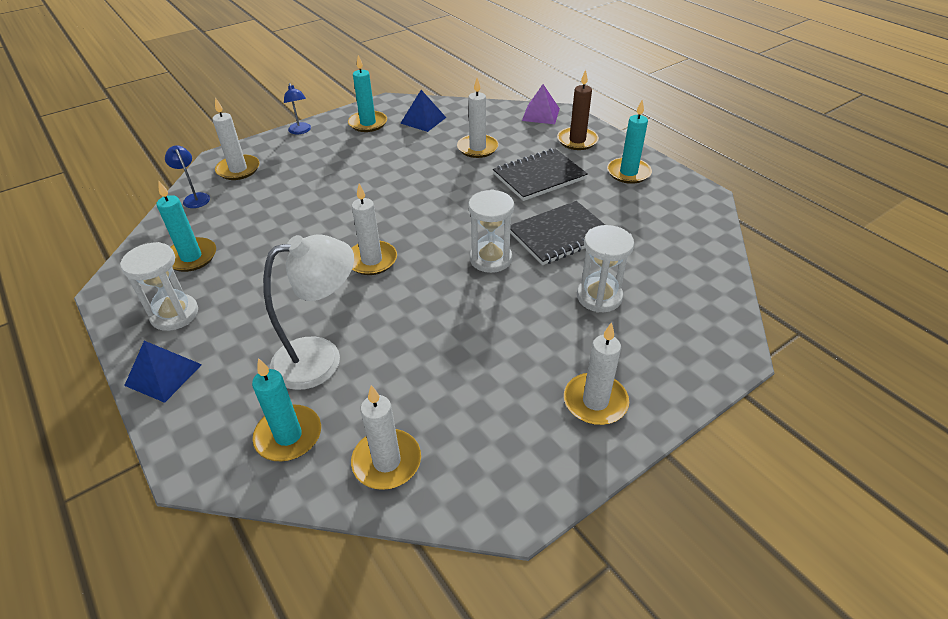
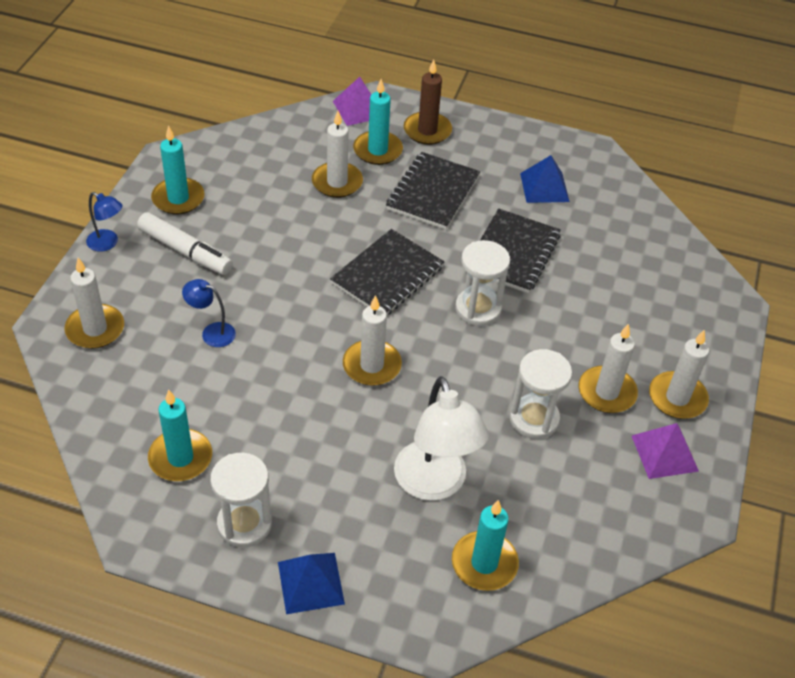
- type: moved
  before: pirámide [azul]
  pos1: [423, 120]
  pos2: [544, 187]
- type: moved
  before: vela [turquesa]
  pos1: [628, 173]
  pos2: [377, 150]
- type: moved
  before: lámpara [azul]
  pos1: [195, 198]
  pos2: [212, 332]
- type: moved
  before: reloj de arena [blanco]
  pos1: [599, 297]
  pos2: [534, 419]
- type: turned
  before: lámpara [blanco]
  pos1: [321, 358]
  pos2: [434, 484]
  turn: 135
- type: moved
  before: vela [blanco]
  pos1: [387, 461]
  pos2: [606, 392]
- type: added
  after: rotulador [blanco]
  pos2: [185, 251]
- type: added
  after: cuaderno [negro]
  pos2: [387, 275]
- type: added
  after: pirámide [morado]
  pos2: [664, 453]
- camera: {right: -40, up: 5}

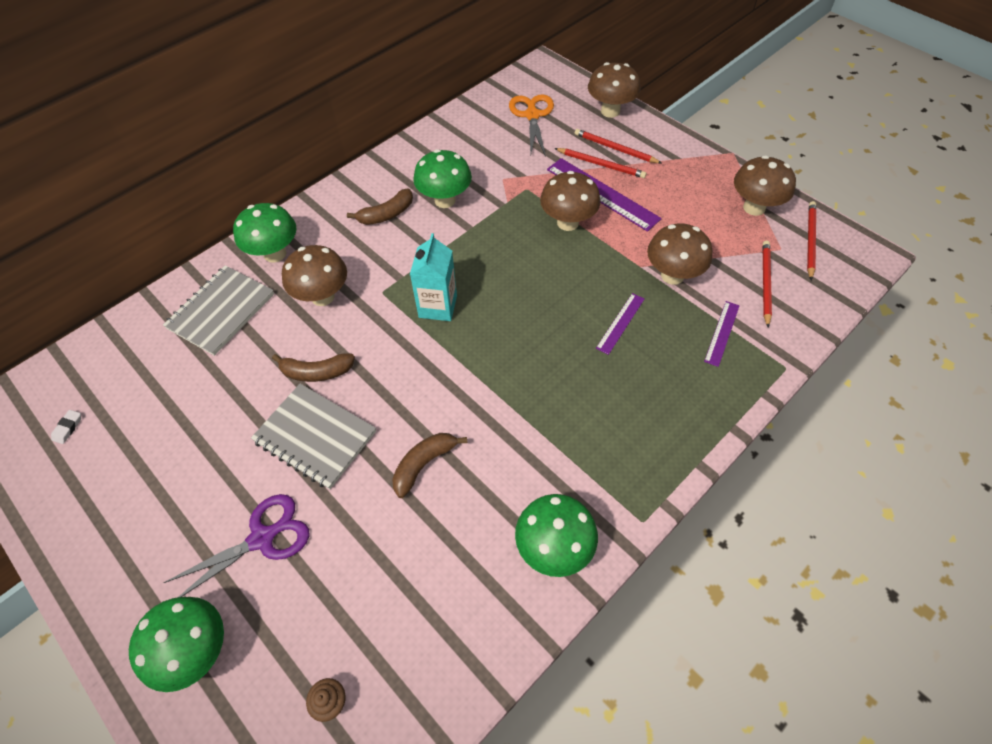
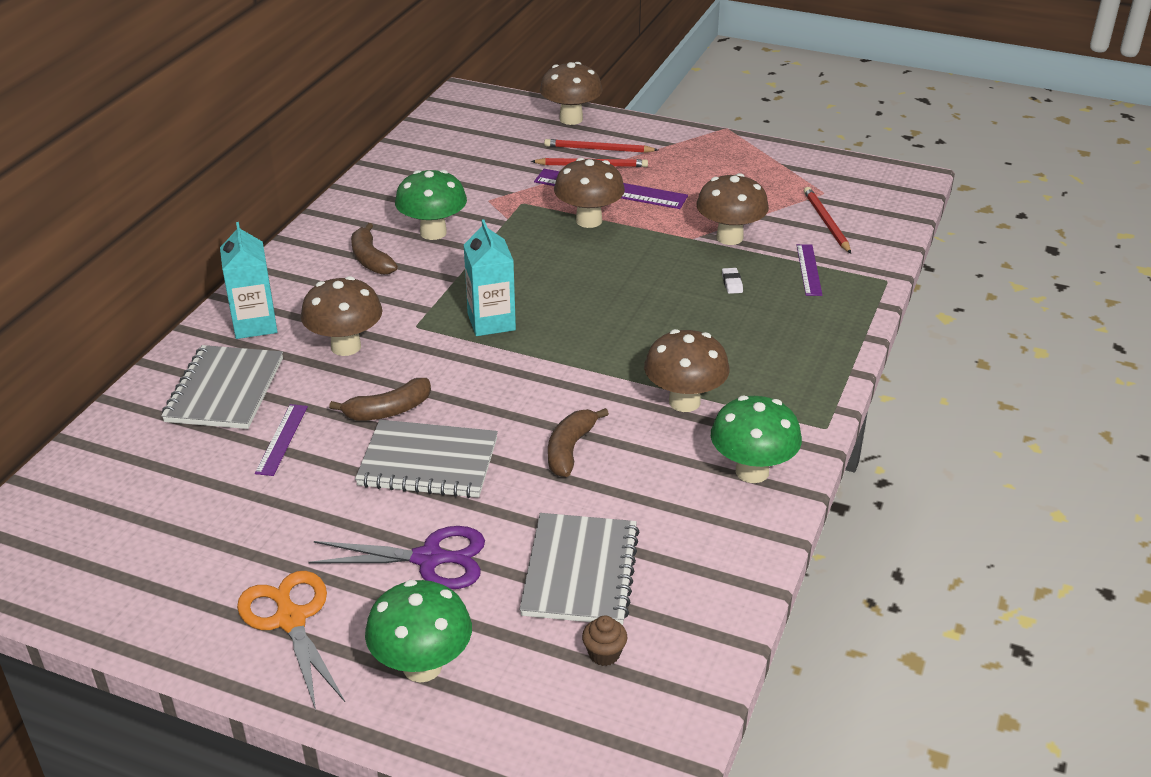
- type: moved
  before: tijeras [naranja]
  pos1: [532, 115]
  pos2: [291, 620]
- type: moved
  before: seta [marrón]
  pos1: [754, 207]
  pos2: [684, 402]
- type: turned
  before: plátano [marrón]
  pos1: [386, 214]
  pos2: [371, 259]
  turn: 120
- type: removed
  before: lápiz [rojo]
  pos1: [810, 241]
- type: replaced
  before: seta [verde]
  after: cartón de leche [turquesa]
  pos1: [275, 254]
  pos2: [255, 324]
- type: moved
  before: regla [morado]
  pos1: [620, 323]
  pos2: [282, 439]
- type: moved
  before: goma de borrar [blanco]
  pos1: [68, 428]
  pos2: [732, 283]
- type: turned
  before: tijeras [morado]
  pos1: [262, 538]
  pos2: [429, 559]
  turn: 60
- type: added
  after: cuaderno [gris]
  pos2: [580, 572]
- camera: {right: -25, up: -20}

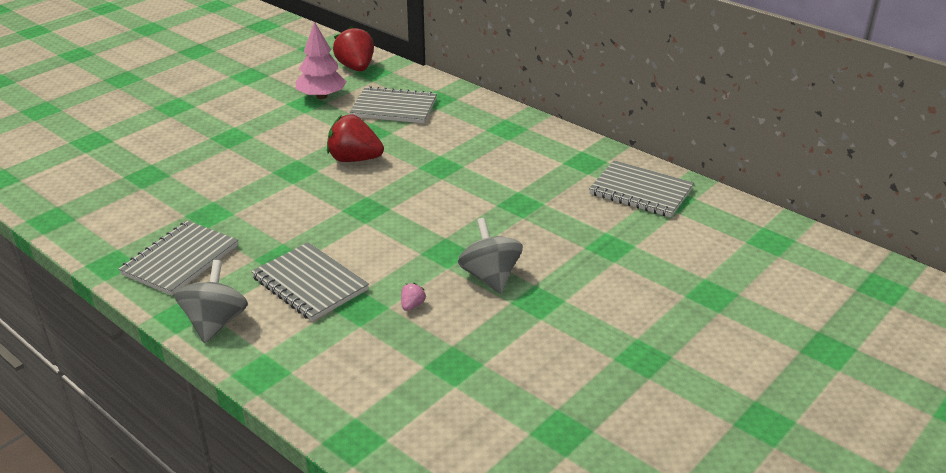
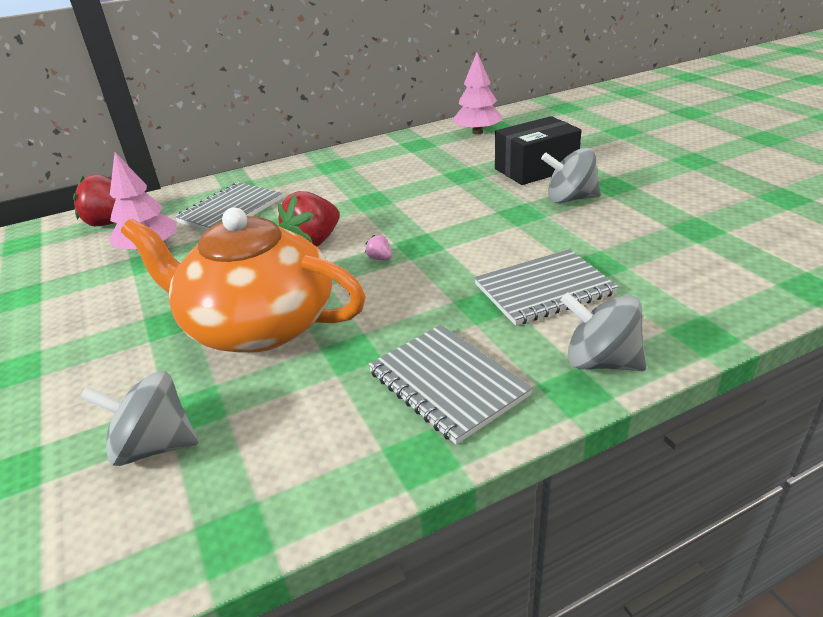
- type: replaced
  before: cuaderno [gris]
  after: árbol [rosa]
  pos1: [640, 191]
  pos2: [477, 132]
- type: moved
  before: fresa [rosa]
  pos1: [412, 305]
  pos2: [380, 258]
- type: added
  after: caja [negro]
  pos2: [535, 169]
- type: added
  after: tetera [naranja]
  pos2: [257, 325]
- type: added
  after: peonza [gris]
  pos2: [154, 446]
- camera: {right: -65, up: 0}

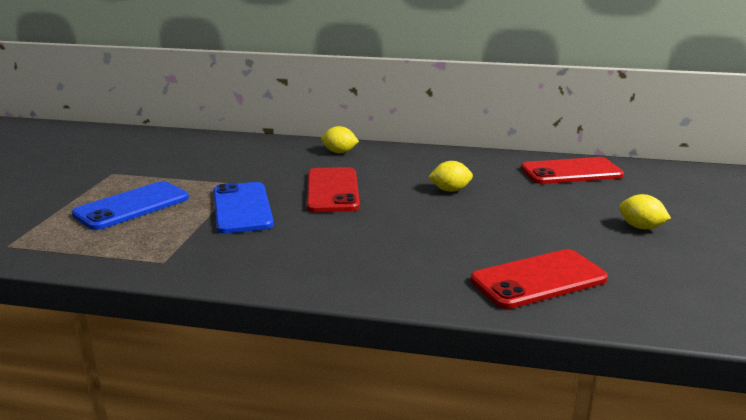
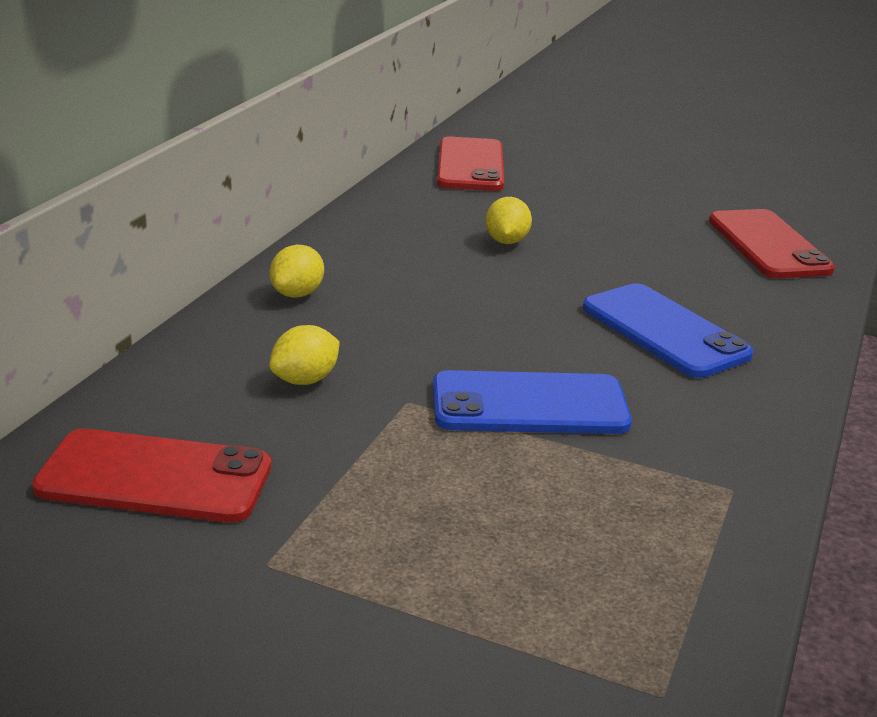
- type: moved
  before: móvil [rojo]
  pos1: [332, 190]
  pos2: [155, 478]
- type: moved
  before: móvil [azul]
  pos1: [132, 206]
  pos2: [664, 331]
- type: moved
  before: limón [amarillo]
  pos1: [640, 227]
  pos2: [305, 380]
- camera: {right: -80, up: 5}

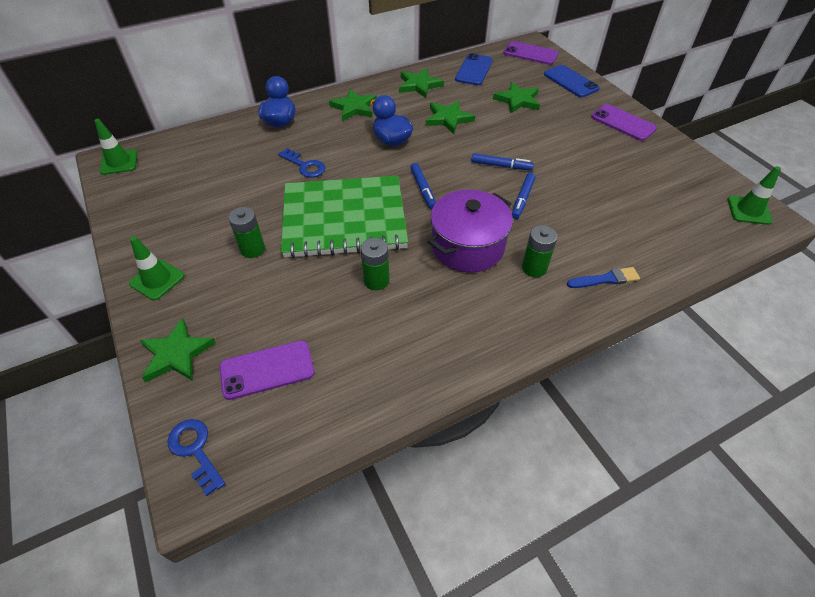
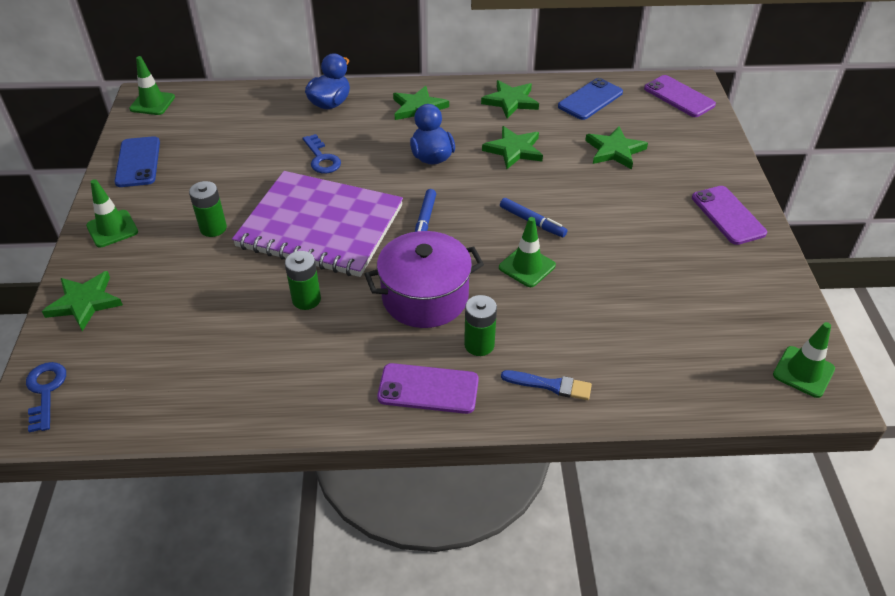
- type: moved
  before: móvil [azul]
  pos1: [570, 81]
  pos2: [138, 162]
- type: replaced
  before: rotulador [azul]
  after: cono de tráfico [verde]
  pos1: [522, 199]
  pos2: [527, 266]
- type: recoloured
  before: cuaderno [verde]
  after: cuaderno [morado]
  pos1: [344, 219]
  pos2: [320, 226]
- type: moved
  before: móvil [morado]
  pos1: [267, 370]
  pos2: [428, 389]
- camera: {right: 25, up: -5}

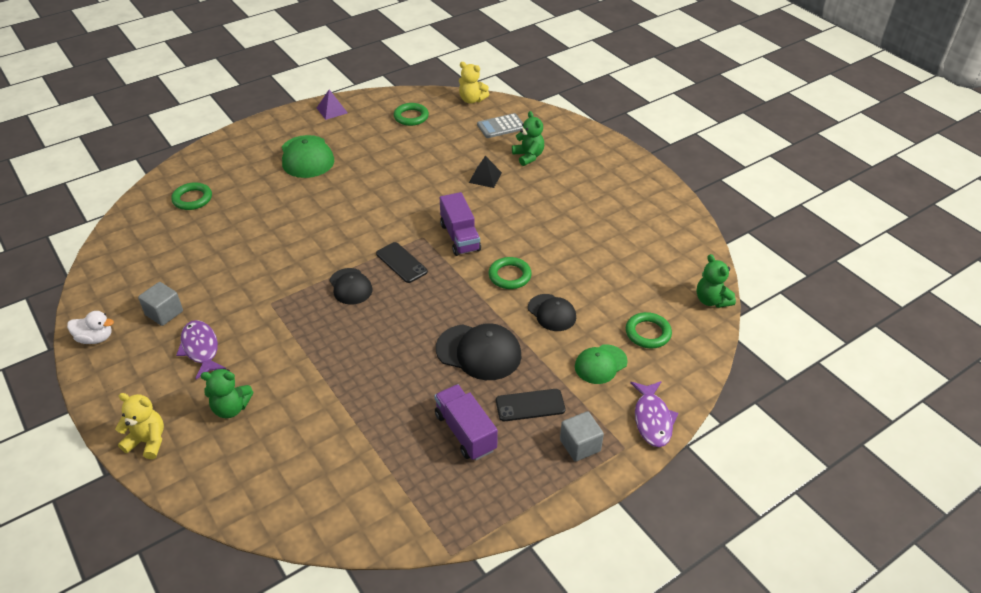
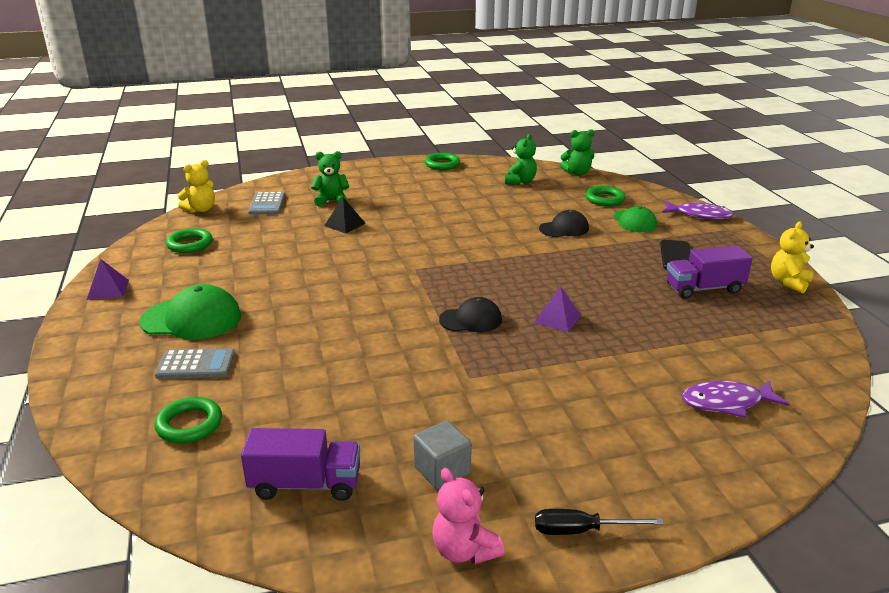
- type: moved
  before: camión [morado]
  pos1: [460, 237]
  pos2: [305, 484]
- type: removed
  before: móvil [negro]
  pos1: [401, 263]
- type: moved
  before: anillo [verde]
  pos1: [509, 276]
  pos2: [442, 164]
- type: replaced
  before: pato [blanco]
  after: osito [rosa]
  pos1: [95, 338]
  pos2: [464, 550]
- type: moved
  before: pez [morado]
  pos1: [201, 349]
  pos2: [727, 403]
- type: removed
  before: gorra [negro]
  pos1: [479, 352]
- type: moved
  before: osito [verde]
  pos1: [231, 408]
  pos2: [520, 181]
- type: moved
  before: osito [amarillo]
  pos1: [147, 441]
  pos2: [789, 283]
- type: removed
  before: cubo [gris]
  pos1: [580, 445]
- type: added
  after: pirámide [morado]
  pos2: [557, 318]
- type: added
  after: calculadora [gris]
  pos2: [196, 364]
- type: added
  after: destornillador [negro]
  pos2: [581, 530]
- camera: {right: -70, up: -15}

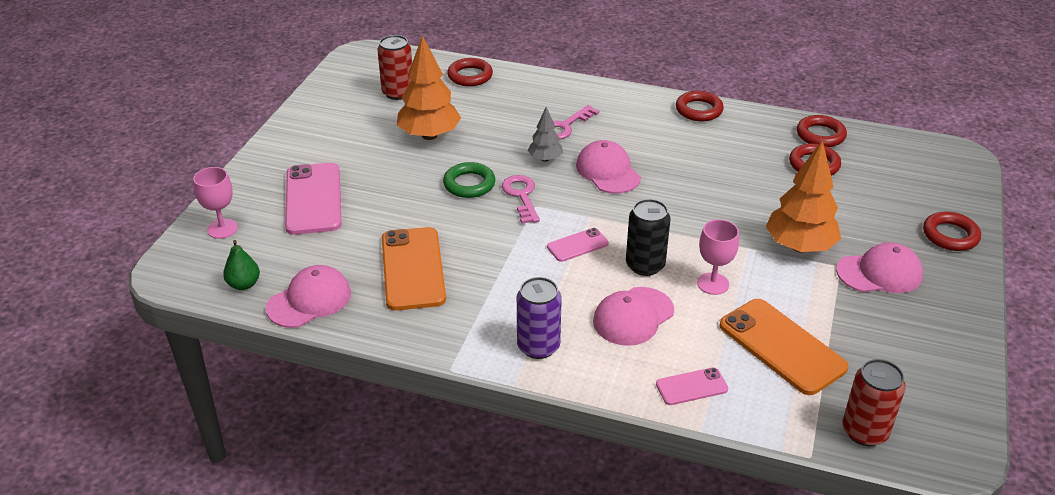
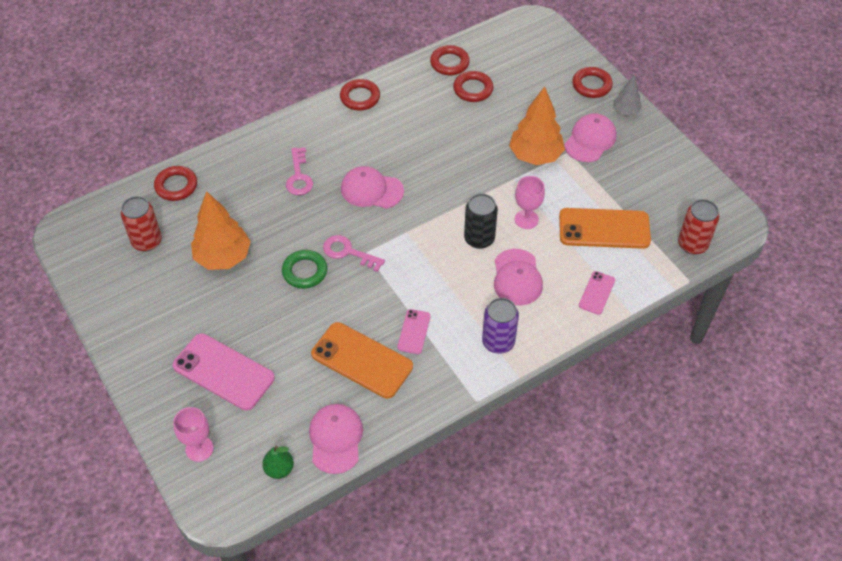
- type: moved
  before: árbol [gris]
  pos1: [545, 159]
  pos2: [626, 111]
- type: moved
  before: móvil [rosa]
  pos1: [577, 245]
  pos2: [414, 331]
- camera: {right: -50, up: 15}

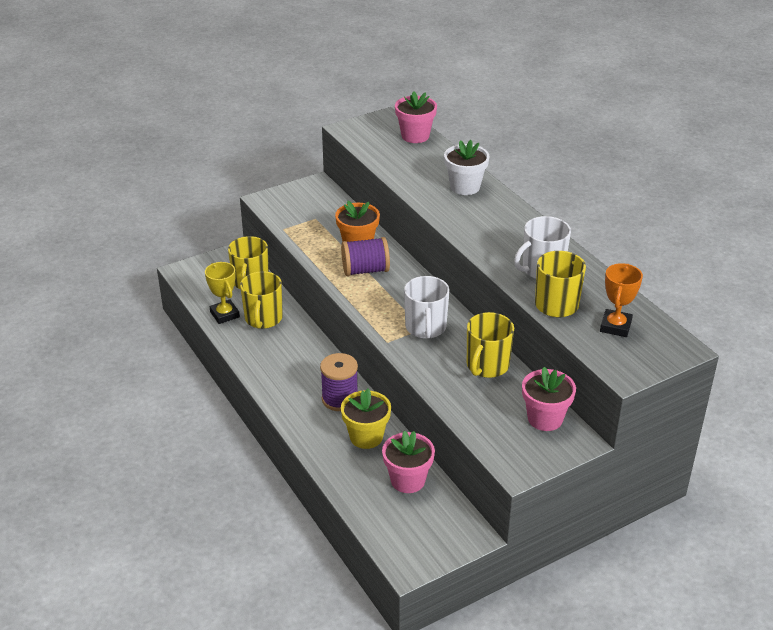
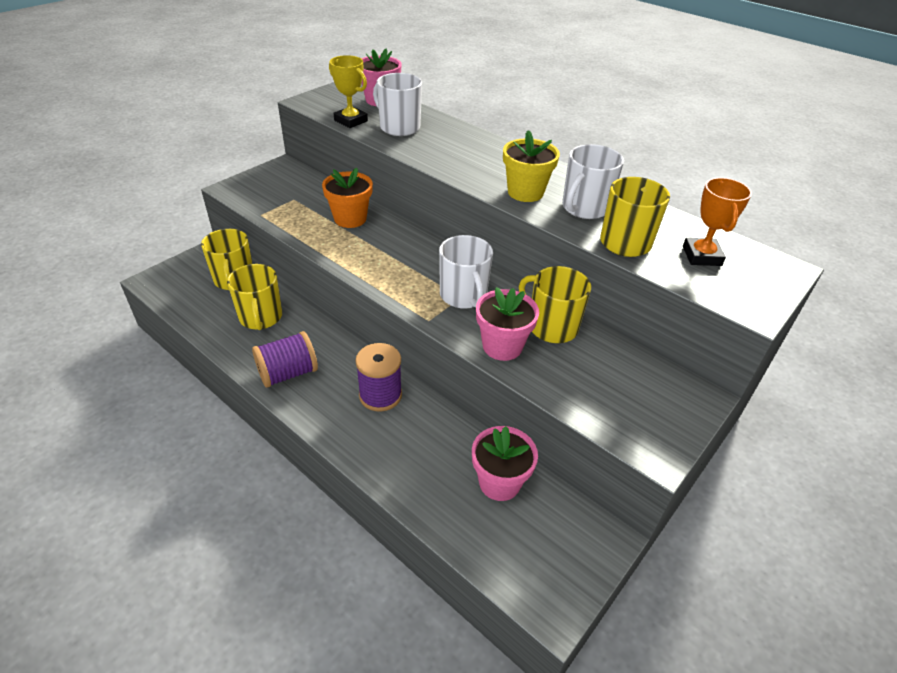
- type: removed
  before: maceta [blanco]
  pos1: [465, 187]
- type: moved
  before: carrete [morado]
  pos1: [365, 270]
  pos2: [288, 373]
- type: moved
  before: trofeo [amarillo]
  pos1: [224, 314]
  pos2: [351, 121]
- type: turned
  before: taza [amarillo]
  pos1: [487, 366]
  pos2: [551, 327]
  turn: 120
- type: moved
  before: maceta [rosa]
  pos1: [545, 418]
  pos2: [502, 346]
- type: moved
  before: maceta [amarillo]
  pos1: [366, 437]
  pos2: [525, 192]
- type: added
  after: taza [blanco]
  pos2: [399, 127]
- camera: {right: -20, up: 5}

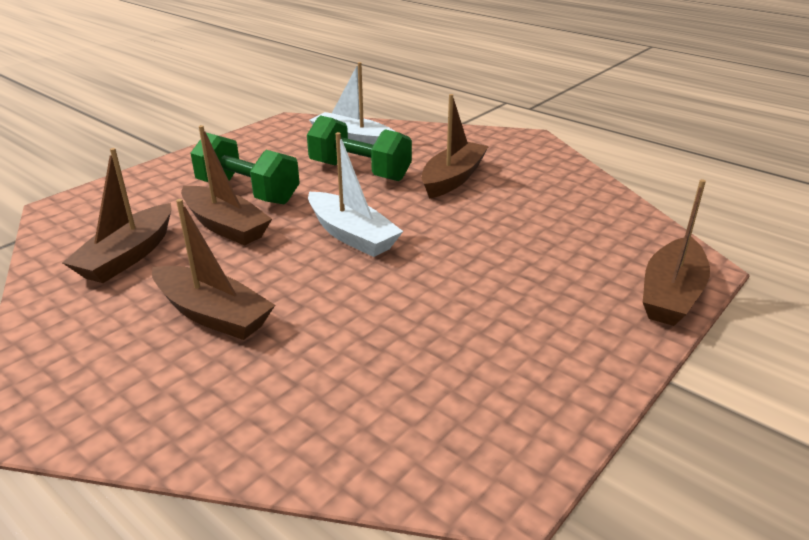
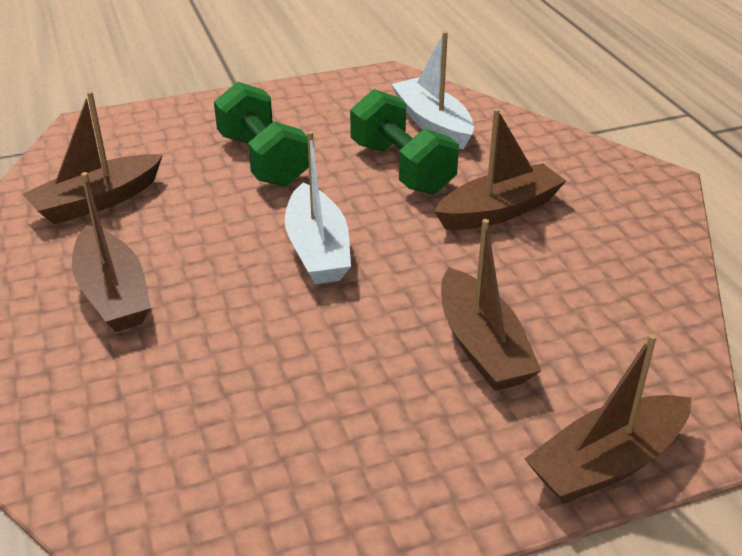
- type: moved
  before: barco [marrón]
  pos1: [225, 226]
  pos2: [482, 346]
- camera: {right: 30, up: 5}

